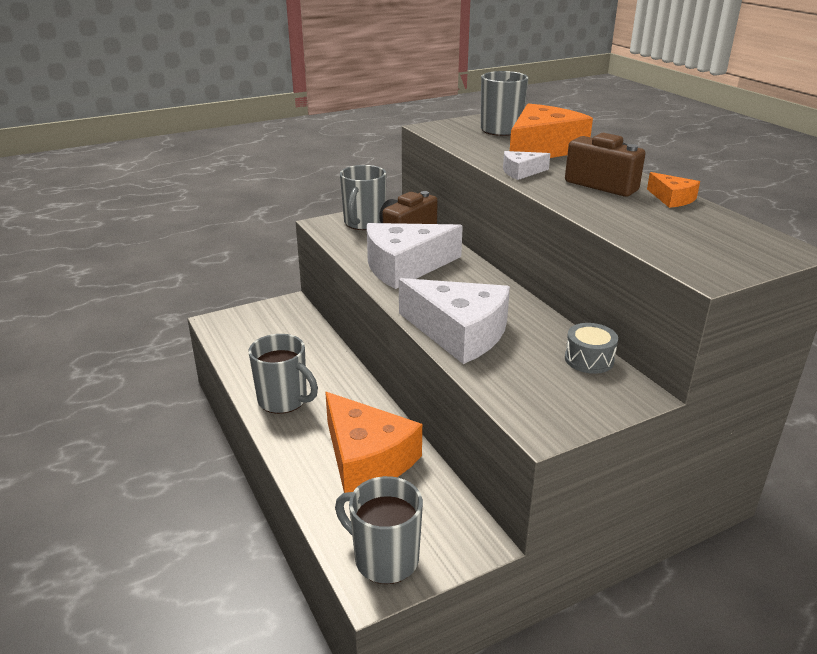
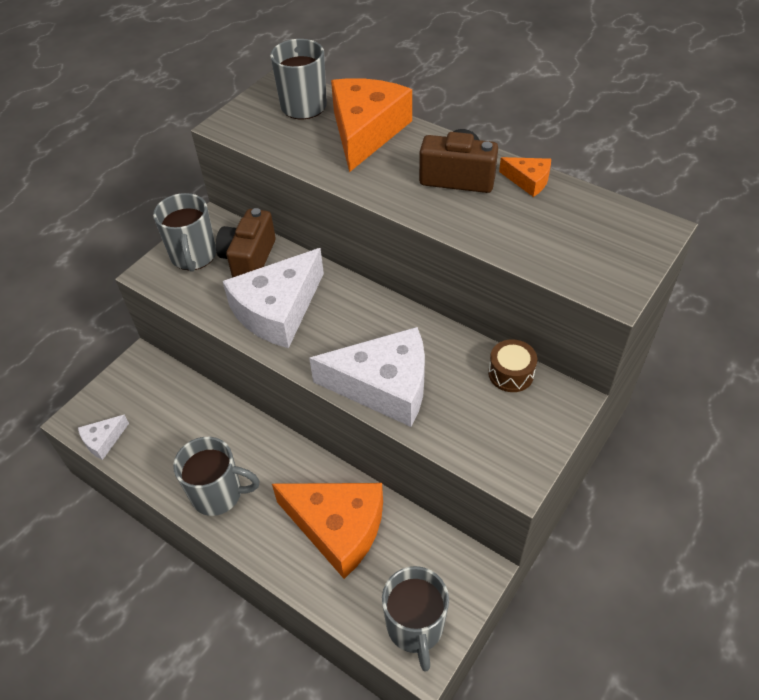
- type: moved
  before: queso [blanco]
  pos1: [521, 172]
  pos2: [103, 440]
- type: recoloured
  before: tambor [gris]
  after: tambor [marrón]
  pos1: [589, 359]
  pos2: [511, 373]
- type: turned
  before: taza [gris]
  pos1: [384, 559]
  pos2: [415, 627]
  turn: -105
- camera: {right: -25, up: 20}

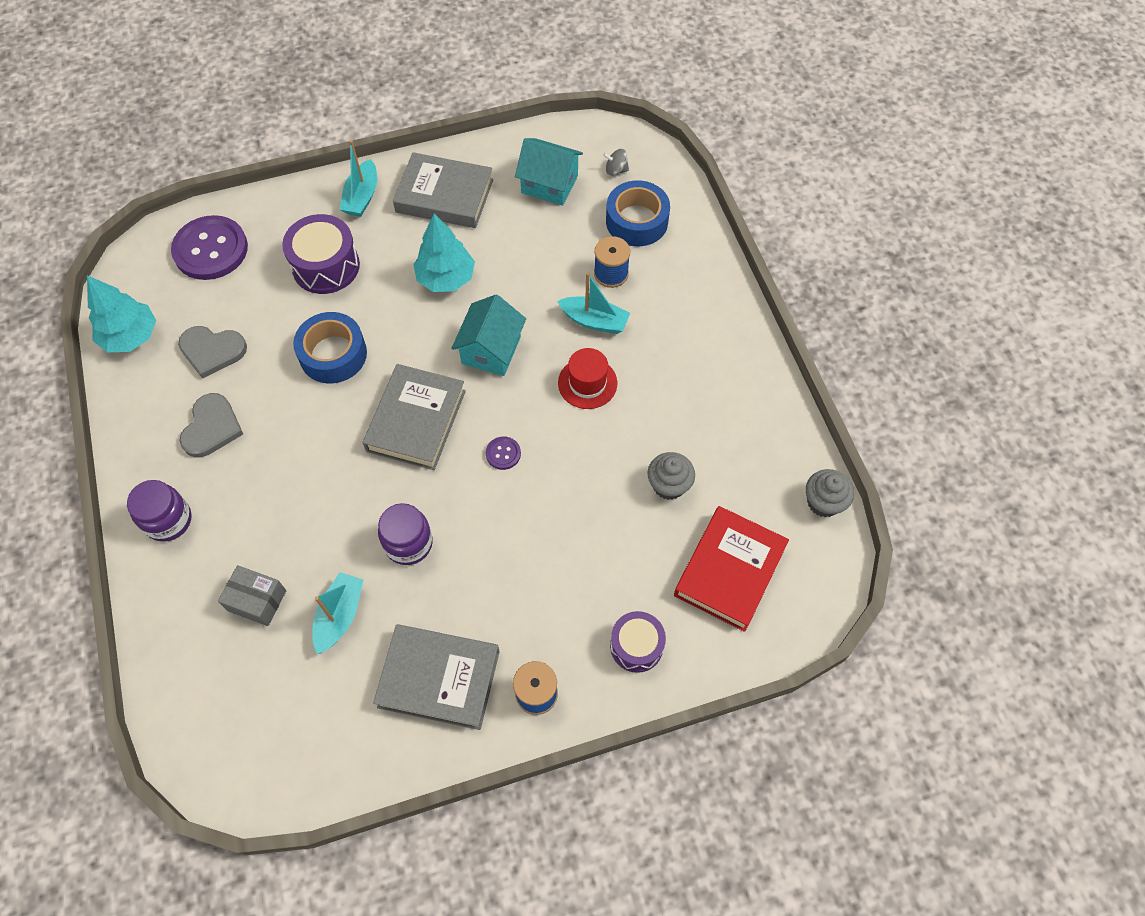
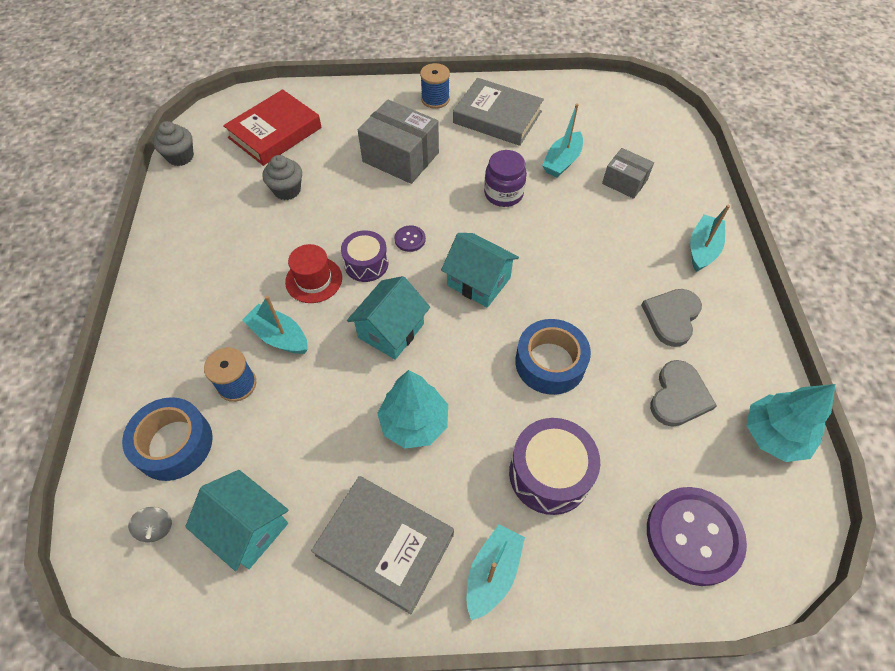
- type: turned
  before: peonza [gris]
  pos1: [616, 170]
  pos2: [156, 528]
  turn: 45
- type: turned
  before: corazón [gris]
  pos1: [212, 351]
  pos2: [679, 396]
  turn: 90
- type: replaced
  before: libro [gris]
  after: casa [turquesa]
  pos1: [416, 421]
  pos2: [479, 282]
- type: replaced
  before: tarro [morado]
  after: barco [turquesa]
  pos1: [168, 520]
  pos2: [702, 249]
- type: moved
  before: tambor [morado]
  pos1: [636, 646]
  pos2: [366, 264]
- type: added
  after: caja [gris]
  pos2: [400, 157]
- camera: {right: -165, up: -5}

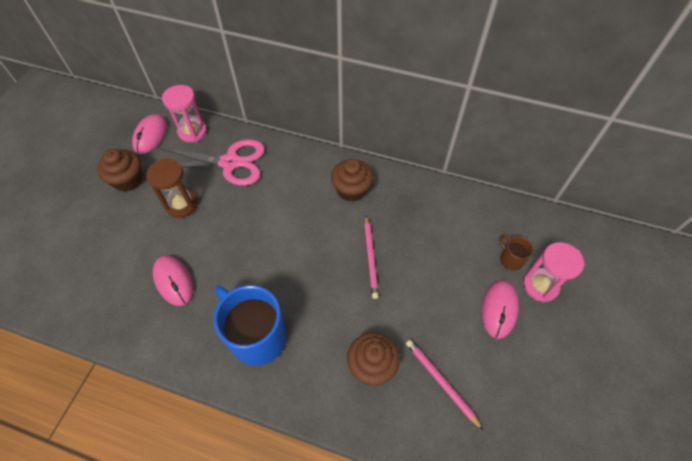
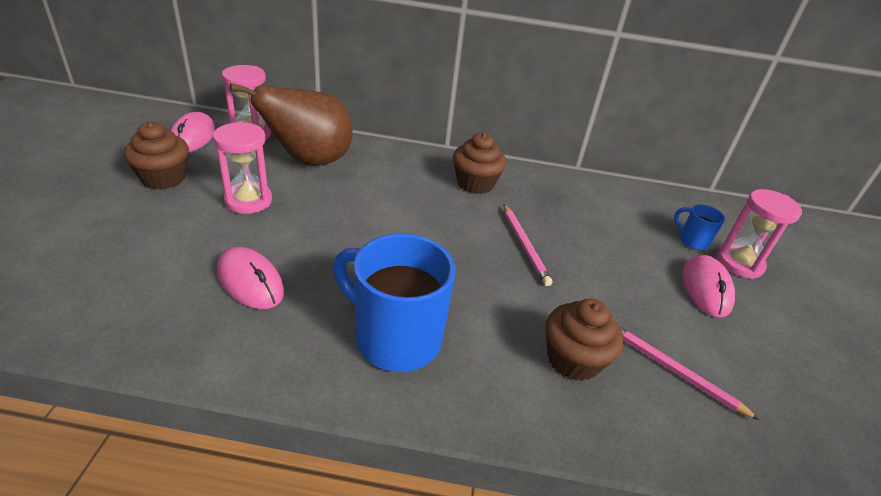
- type: replaced
  before: tijeras [rosa]
  after: pera [marrón]
  pos1: [230, 163]
  pos2: [309, 161]
- type: recoloured
  before: reloj de arena [marrón]
  after: reloj de arena [rosa]
  pos1: [182, 204]
  pos2: [248, 201]
- type: recoloured
  before: taza [marrón]
  after: taza [azul]
  pos1: [510, 259]
  pos2: [692, 241]
- camera: {right: -15, up: -20}

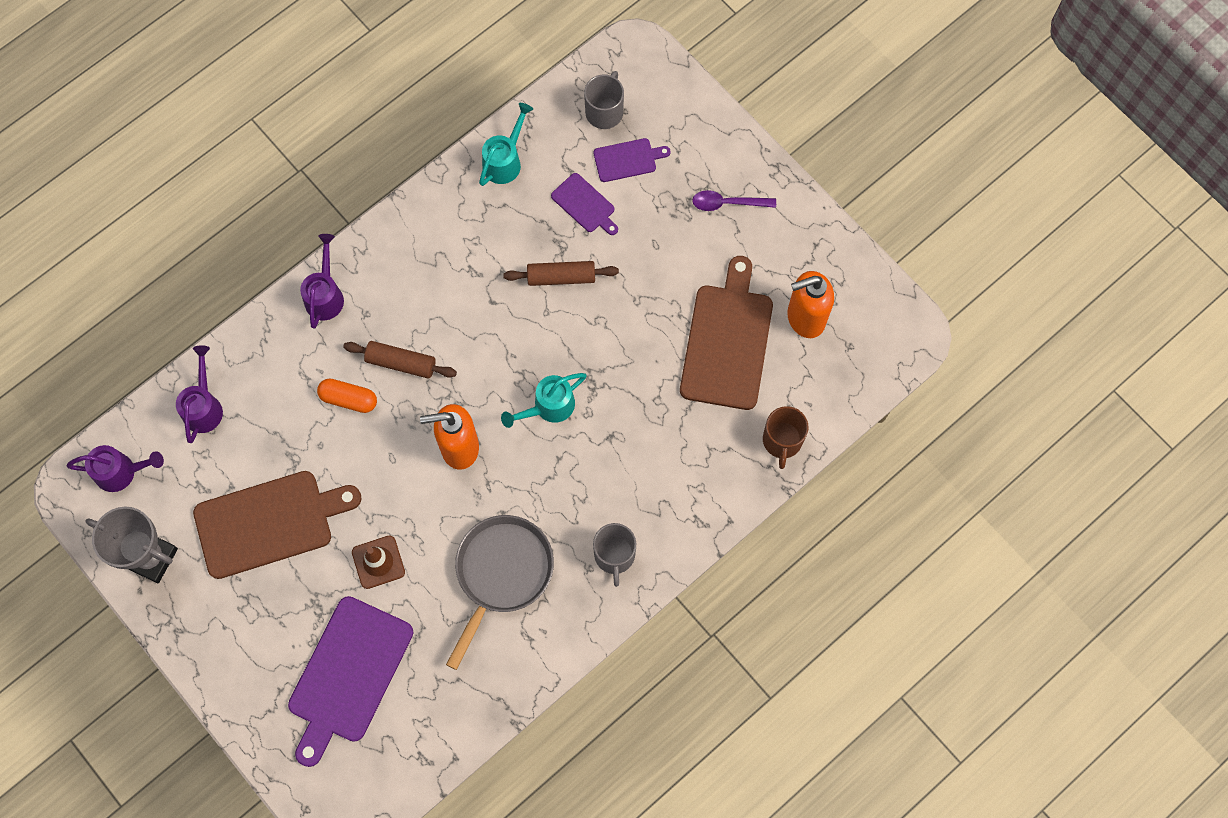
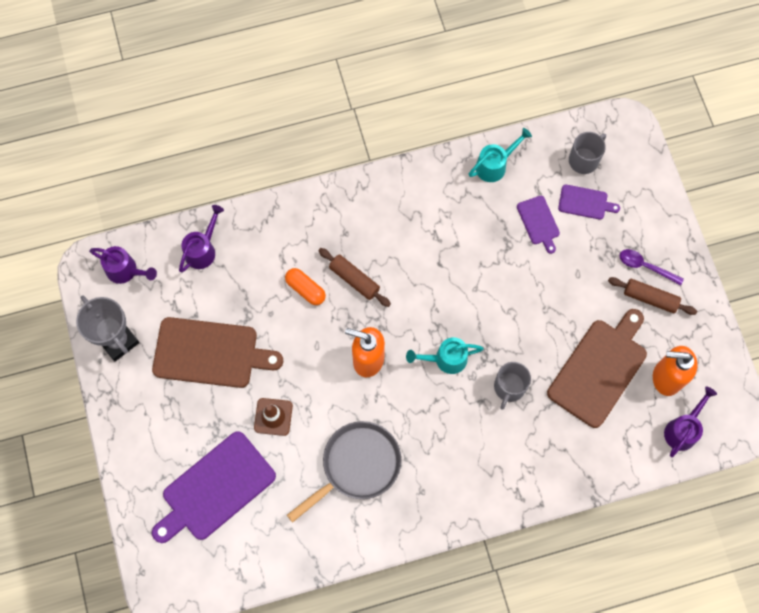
- type: moved
  before: regadera [morado]
  pos1: [325, 295]
  pos2: [683, 429]
- type: moved
  before: rodillo [marrón]
  pos1: [561, 277]
  pos2: [650, 298]
- type: removed
  before: taza [marrón]
  pos1: [782, 441]
- type: moved
  before: taza [gris]
  pos1: [614, 555]
  pos2: [509, 387]
- camera: {right: 25, up: 0}

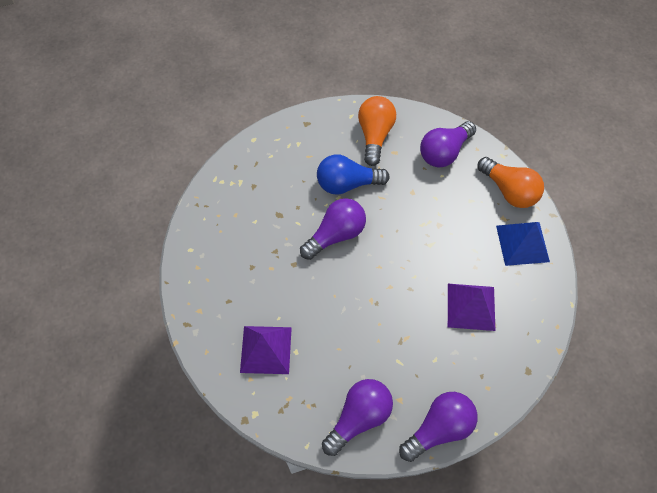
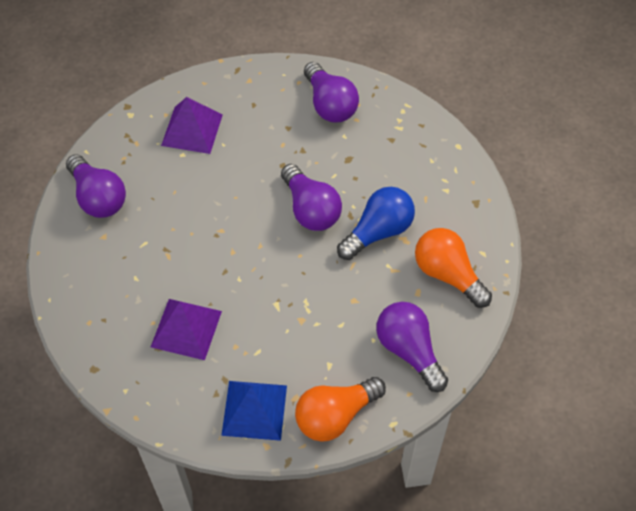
- type: turned
  before: bombilla [naranja]
  pos1: [375, 135]
  pos2: [447, 274]
  turn: -150
- type: turned
  before: bombilla [azul]
  pos1: [347, 184]
  pos2: [378, 232]
  turn: 45
- type: moved
  before: bombilla [morado]
  pos1: [439, 428]
  pos2: [330, 104]
- camera: {right: 100, up: -5}

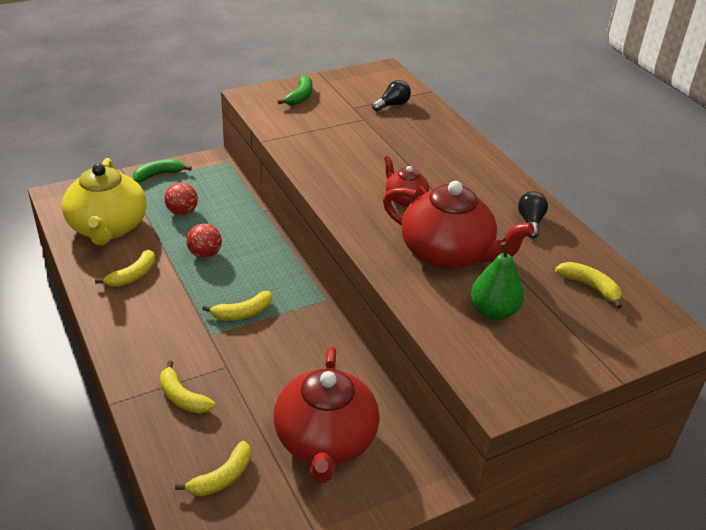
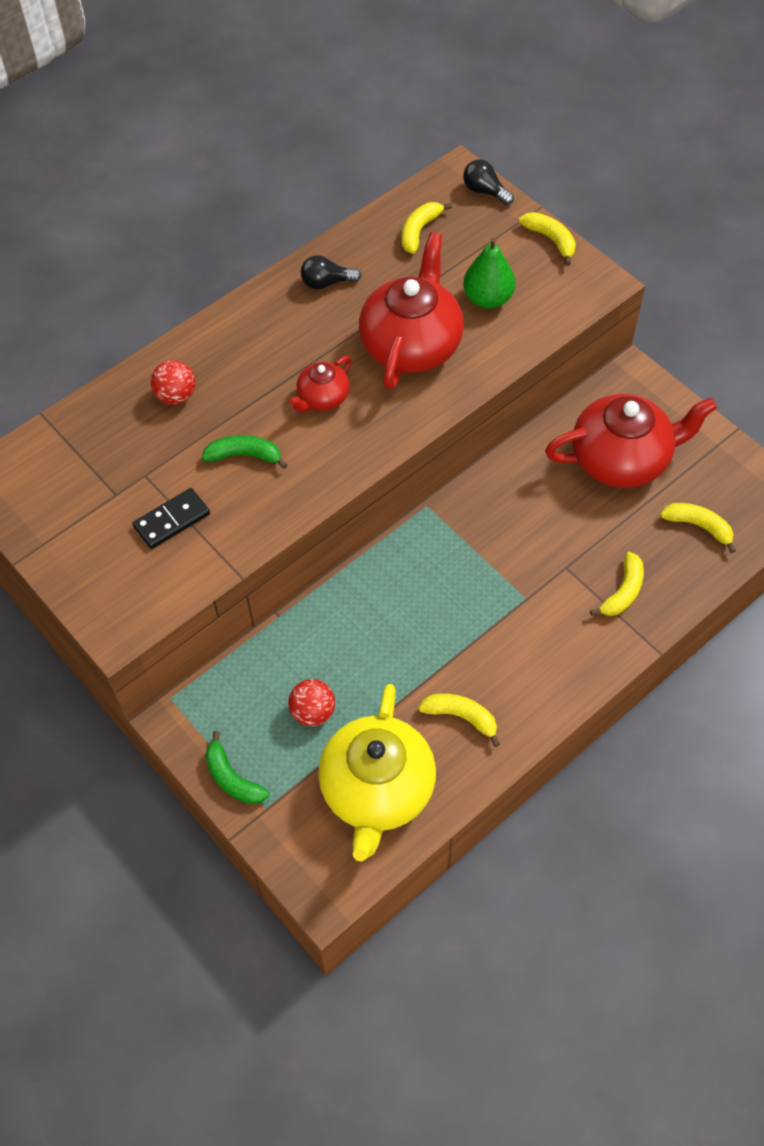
- type: moved
  before: plátano [verde]
  pos1: [300, 97]
  pos2: [244, 455]
- type: moved
  before: bombilla [negro]
  pos1: [392, 105]
  pos2: [485, 191]
- type: turned
  before: tetera [amarillo]
  pos1: [108, 227]
  pos2: [377, 790]
  turn: 120
- type: moved
  before: pelota [rojo]
  pos1: [205, 254]
  pos2: [176, 396]
- type: moved
  before: plátano [amarillo]
  pos1: [242, 313]
  pos2: [551, 240]
- type: added
  after: ficha de dominó [negro]
  pos2: [172, 520]
- camera: {right: -100, up: 20}

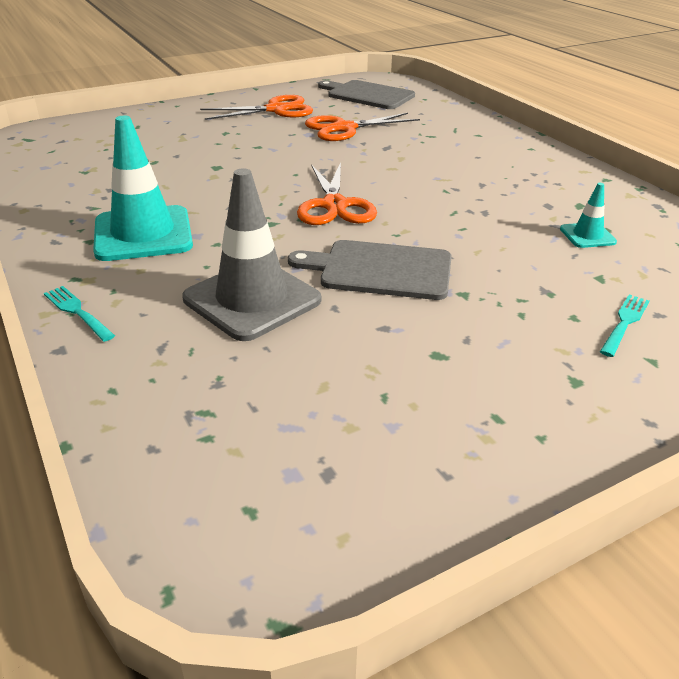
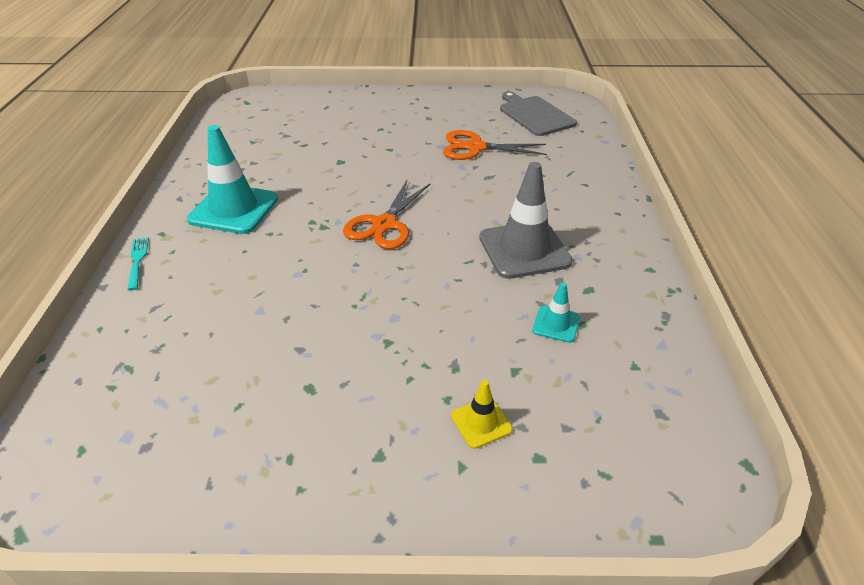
- type: removed
  before: tijeras [naranja]
  pos1: [276, 110]
- type: moved
  before: cono de tráfico [gris]
  pos1: [252, 299]
  pos2: [524, 250]
- type: removed
  before: tabla de cortar [gris]
  pos1: [380, 270]
- type: replaced
  before: tenedor [turquesa]
  after: cono de tráfico [amarillo]
  pos1: [625, 323]
  pos2: [481, 422]
- camera: {right: 30, up: 5}

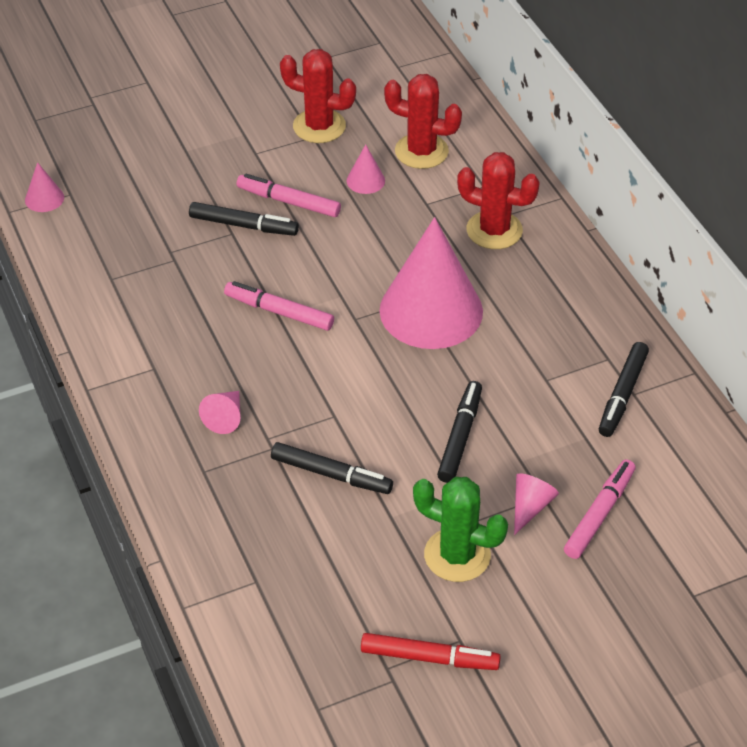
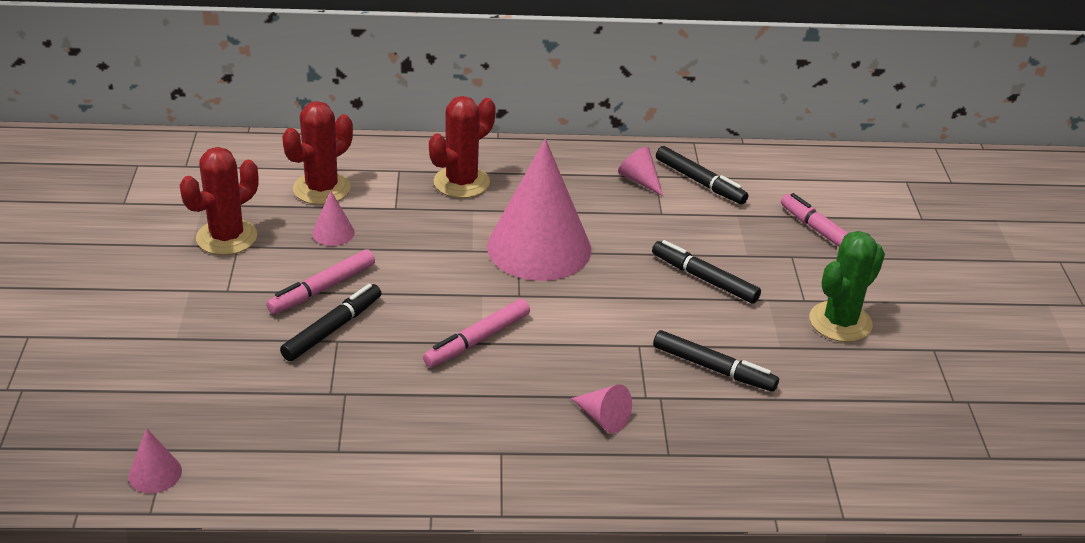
- type: turned
  before: rotulador [negro]
  pos1: [331, 474]
  pos2: [713, 368]
  turn: 75
- type: moved
  before: cono [rosa]
  pos1: [530, 506]
  pos2: [639, 180]
- type: removed
  before: rotulador [rojo]
  pos1: [429, 657]
- camera: {right: -70, up: -10}

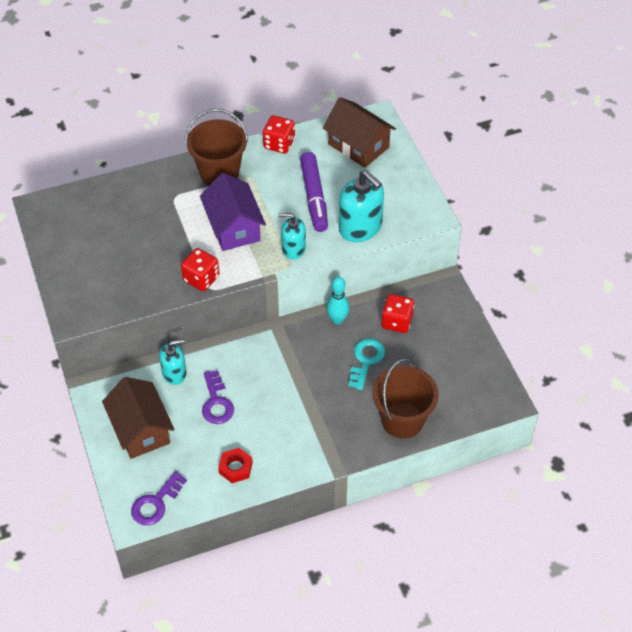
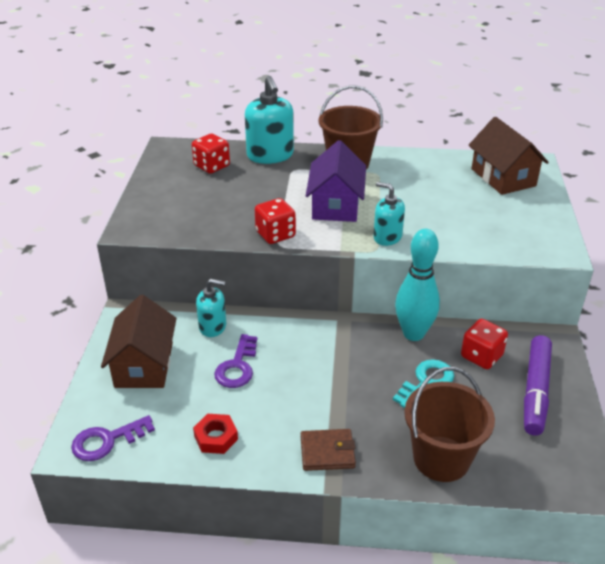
- type: moved
  before: dado [rojo]
  pos1: [279, 144]
  pos2: [212, 166]
- type: moved
  before: rotulador [morado]
  pos1: [314, 197]
  pos2: [535, 391]
- type: moved
  before: dispensador de jabón [turquesa]
  pos1: [360, 227]
  pos2: [270, 155]
- type: resized
  before: bolo [turquesa]
  pos1: [337, 320]
  pos2: [413, 334]
  scale: 1.59
- type: added
  after: cartera [marrón]
  pos2: [327, 452]
- camera: {right: 25, up: -15}

